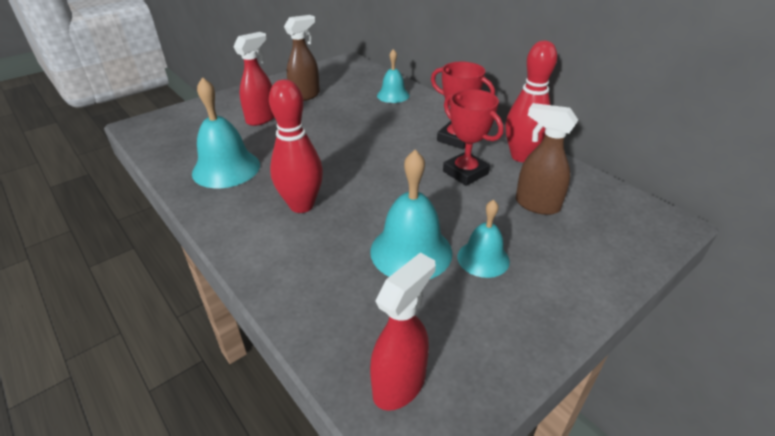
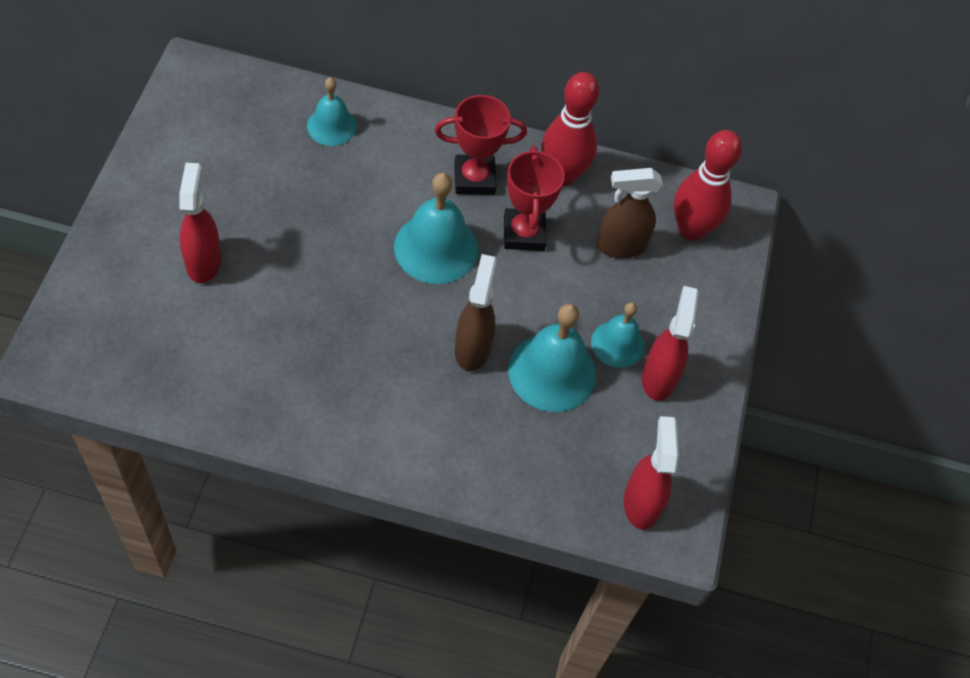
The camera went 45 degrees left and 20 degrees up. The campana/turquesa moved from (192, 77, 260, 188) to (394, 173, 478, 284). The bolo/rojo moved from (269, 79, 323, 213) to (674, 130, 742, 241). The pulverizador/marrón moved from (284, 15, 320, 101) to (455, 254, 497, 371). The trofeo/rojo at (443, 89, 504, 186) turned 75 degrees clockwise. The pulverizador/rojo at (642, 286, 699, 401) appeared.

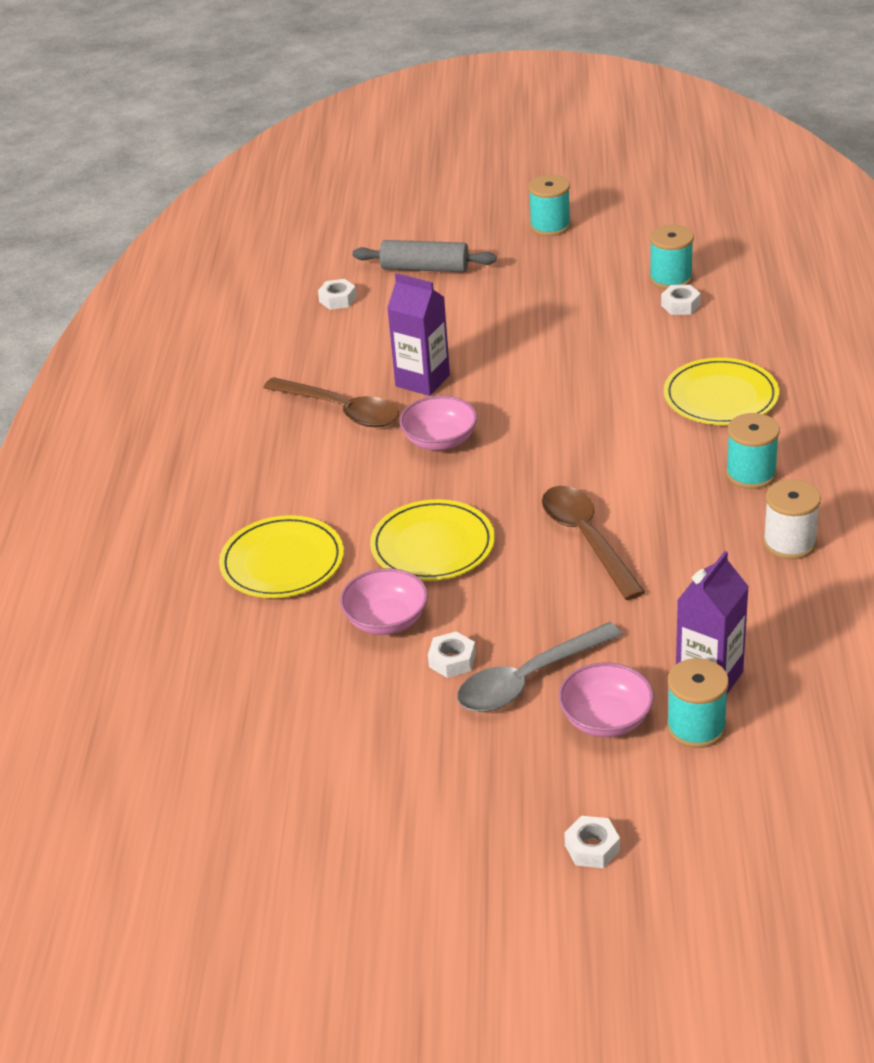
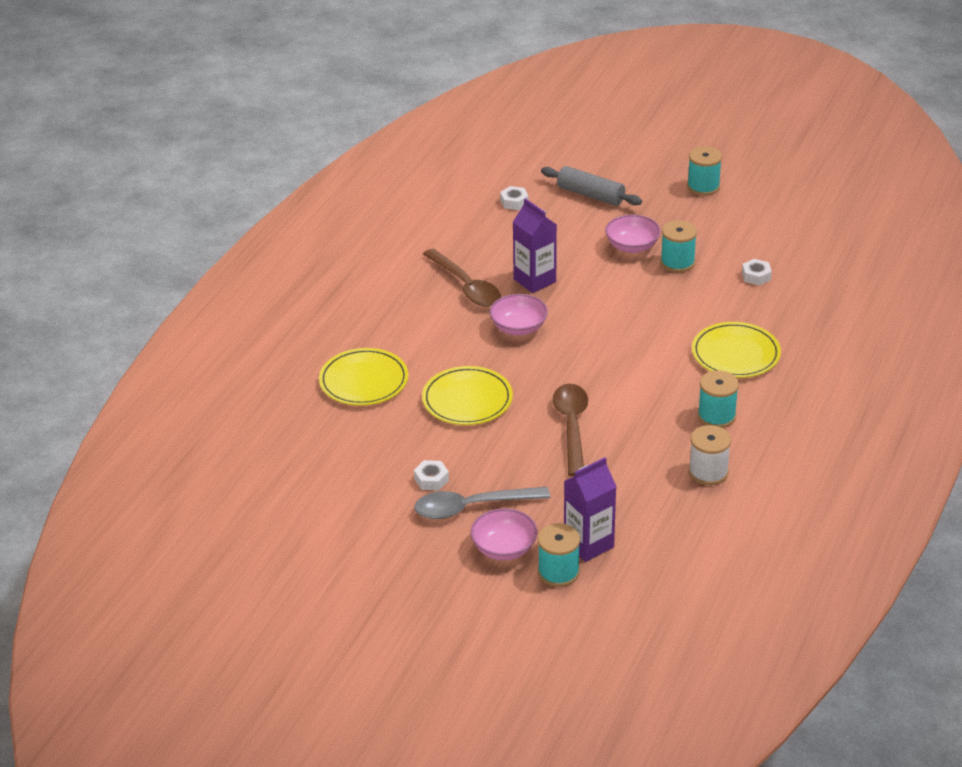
The camera went 20 degrees right and 0 degrees up. The cuenco/rosa moved from (340, 568, 428, 635) to (605, 215, 661, 253). The tuerca/blanco at (564, 816, 620, 868) disappeared. The carrete/turquesa moved from (649, 225, 694, 289) to (660, 220, 697, 272).

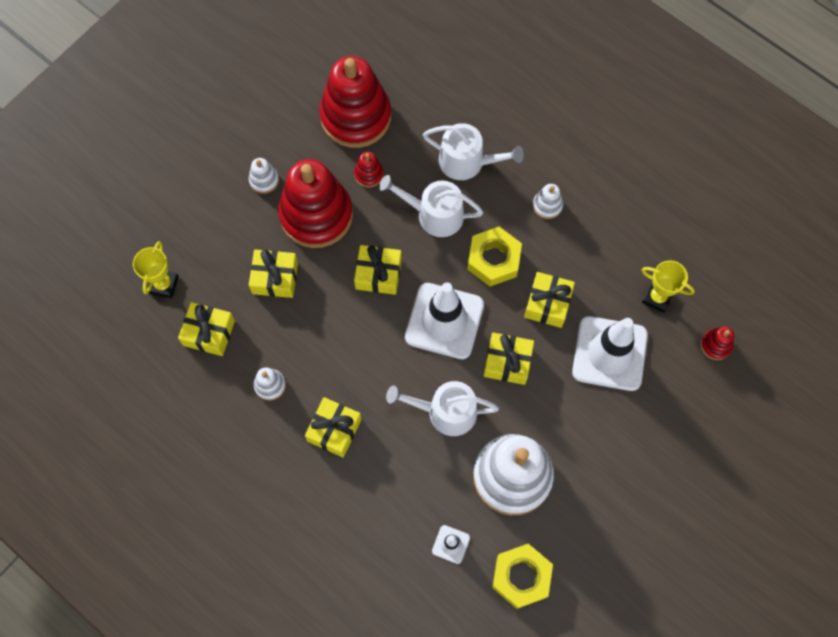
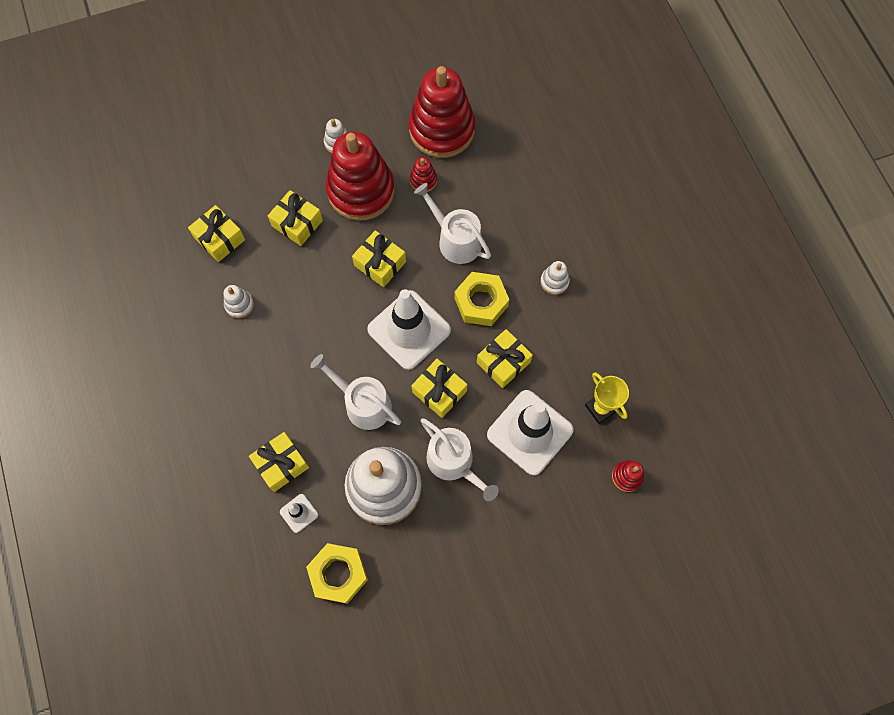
The camera went 30 degrees right and 0 degrees up. The trofeo/amarillo at (133, 241, 179, 298) disappeared. The regalo/amarillo moved from (305, 397, 362, 457) to (249, 432, 309, 492). The regadera/blanco moved from (423, 123, 524, 180) to (421, 418, 499, 501).

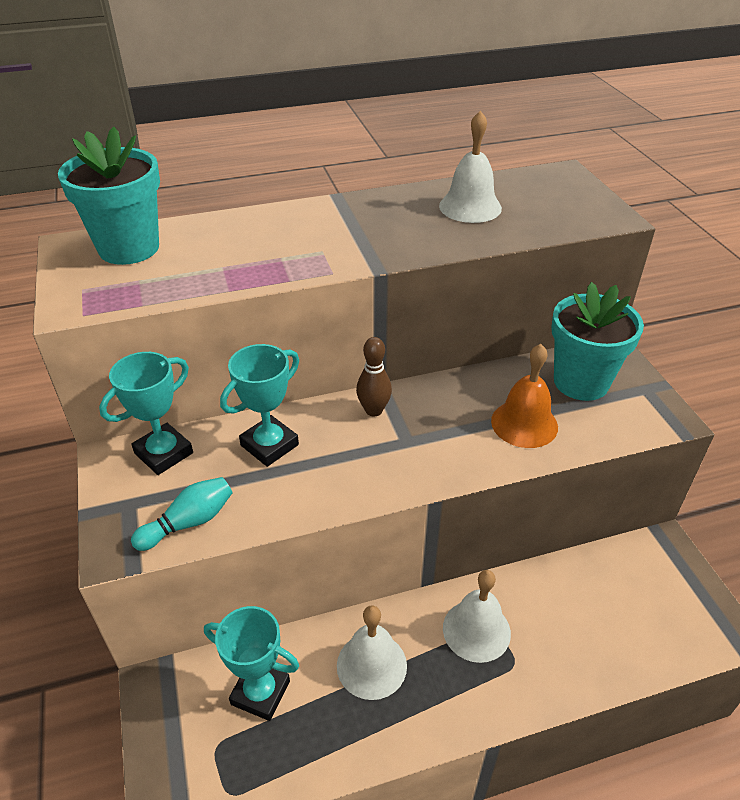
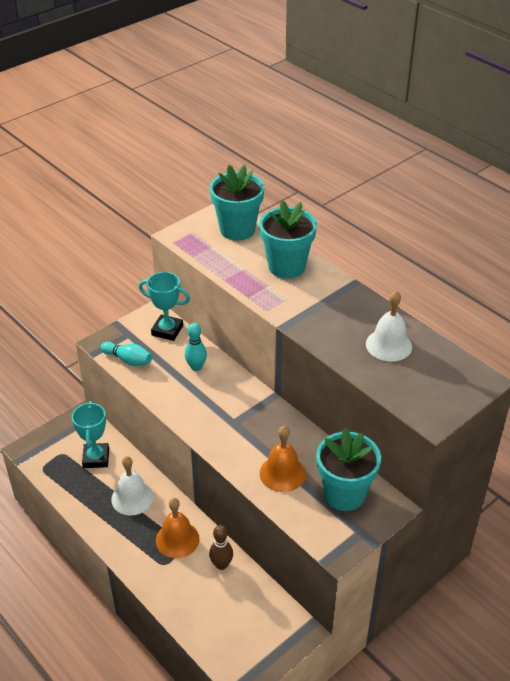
The camera went 65 degrees right and 0 degrees up. The trofeo/turquesa at (220, 344, 299, 467) was replaced by the bolo/turquesa at (185, 323, 207, 371). The bolo/marrón moved from (356, 337, 392, 417) to (209, 525, 233, 570). The campana/blanco at (443, 570, 511, 663) became the campana/naranja at (156, 498, 199, 558). The maceta/turquesa at (259, 200, 317, 279) appeared.

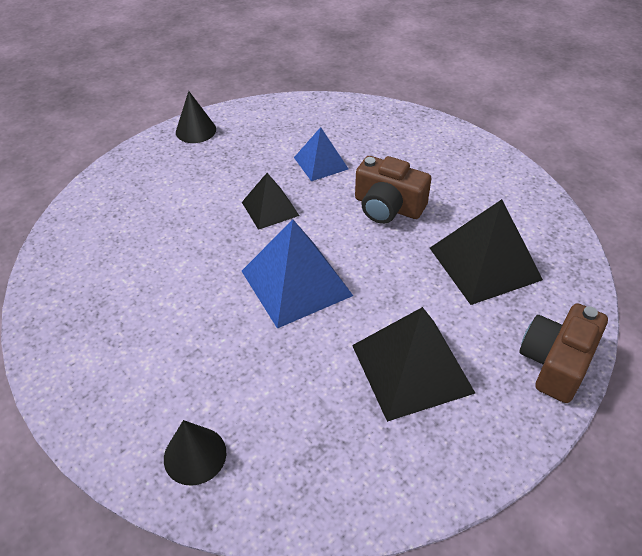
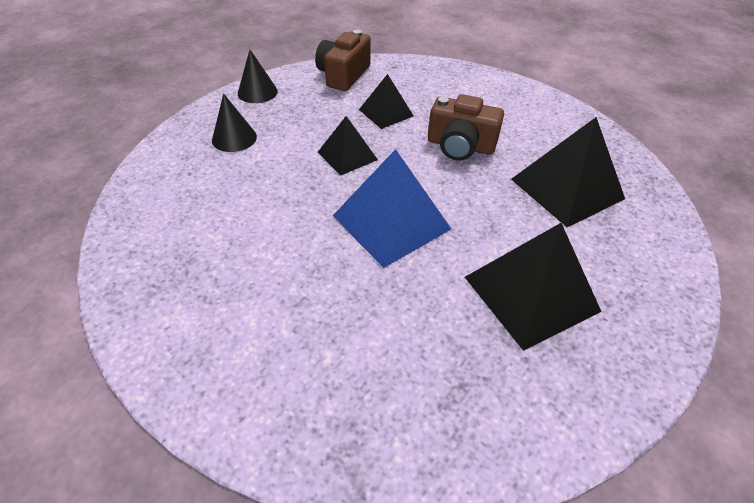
The camera went 10 degrees left and 0 degrees up. The cono/negro moved from (164, 420, 226, 486) to (212, 94, 257, 152). The pirámide/azul at (294, 127, 349, 181) became the pirámide/negro at (359, 74, 414, 129). The cámara/marrón moved from (519, 303, 608, 403) to (315, 30, 371, 91).

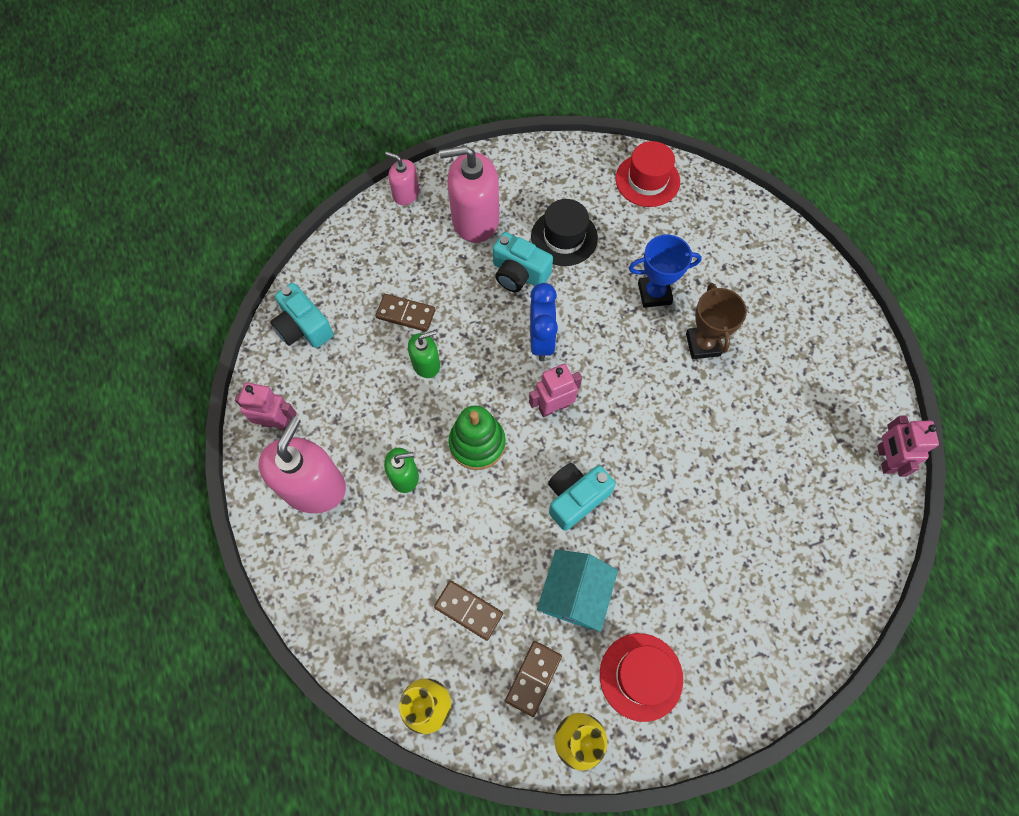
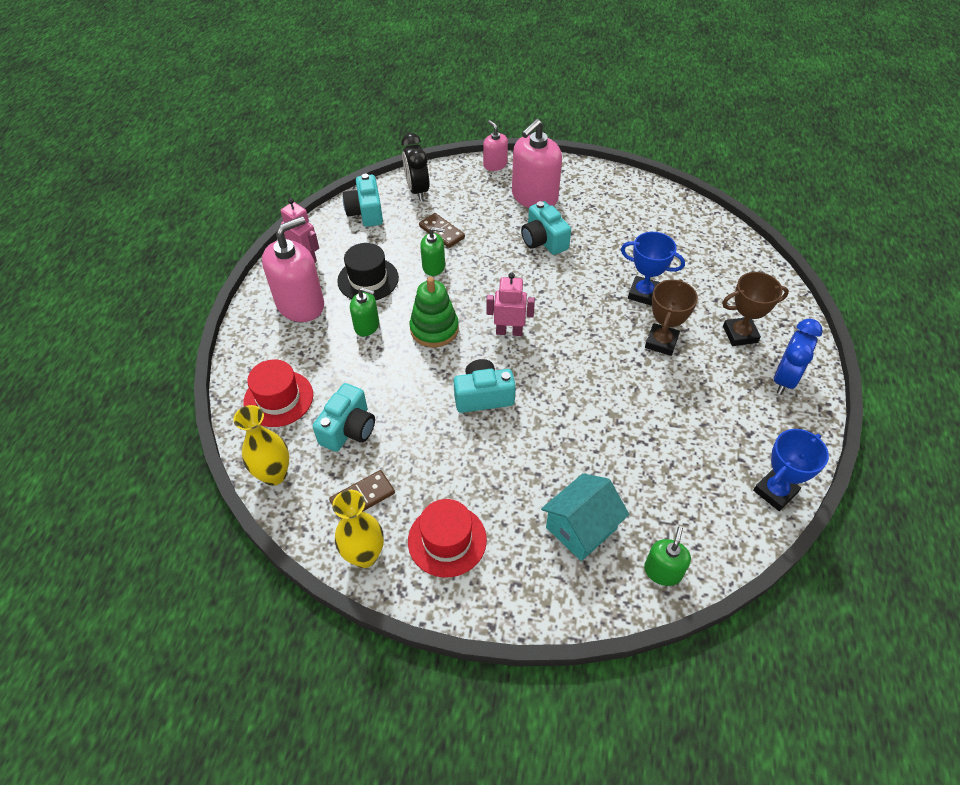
The camera went 30 degrees right and 15 degrees down. The ficha de dominó/marrón at (434, 581, 503, 641) was replaced by the cámara/turquesa at (312, 383, 375, 452). The dispensador de jabón/rosa at (439, 146, 499, 243) turned 75 degrees counterclockwise. The despertador/azul moved from (530, 283, 558, 361) to (774, 318, 823, 395). The sombrero/negro moved from (531, 199, 598, 266) to (337, 243, 399, 300). The casa/turquesa moved from (537, 550, 618, 632) to (541, 473, 629, 561). The sombrero/rojo moved from (616, 141, 680, 207) to (243, 360, 313, 427). The robot/rosa at (877, 415, 939, 477) was replaced by the trofeo/azul at (753, 429, 829, 511). The despertador/negro at (401, 133, 429, 201) appeared. The dispensador de jabón/verde at (644, 526, 691, 586) appeared. The trofeo/marrón at (722, 272, 789, 346) appeared.

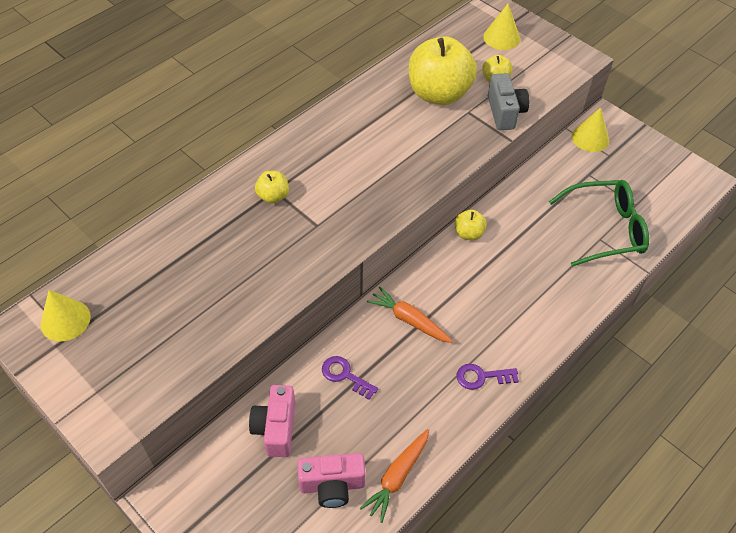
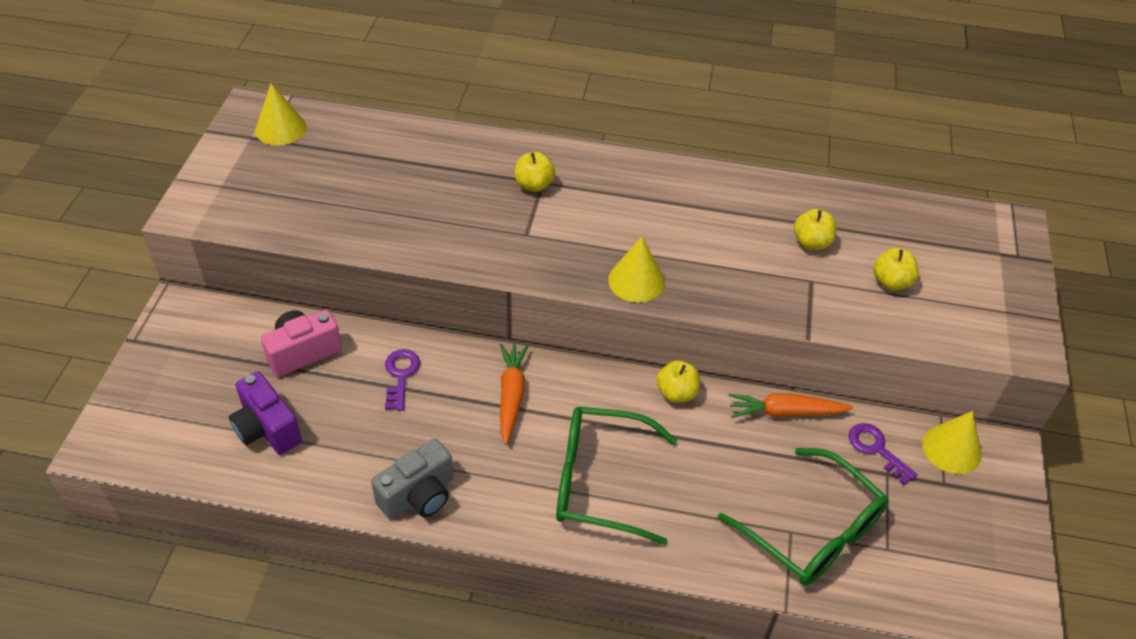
The camera went 55 degrees right and 5 degrees down. The cámara/rosa at (297, 453, 365, 508) became the cámara/morado at (229, 371, 302, 454). The zanahoria/naranja moved from (360, 429, 429, 523) to (728, 393, 853, 418). The manzana/amarillo at (409, 36, 477, 105) changed to 0.45 times the size. The llave/morado moved from (457, 364, 519, 390) to (849, 423, 918, 485). The cono/amarillo moved from (483, 4, 520, 50) to (608, 236, 665, 303). The cámara/gris moved from (488, 73, 529, 130) to (371, 439, 453, 520). The gafas/verde at (556, 407, 677, 545) appeared.

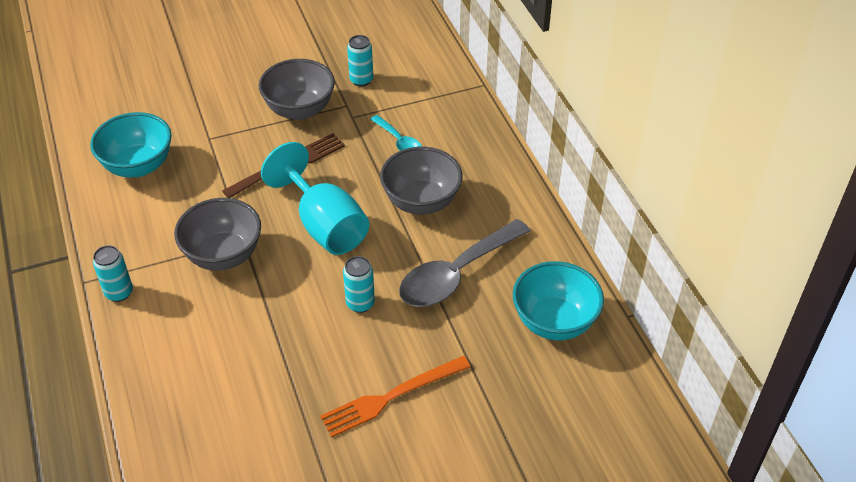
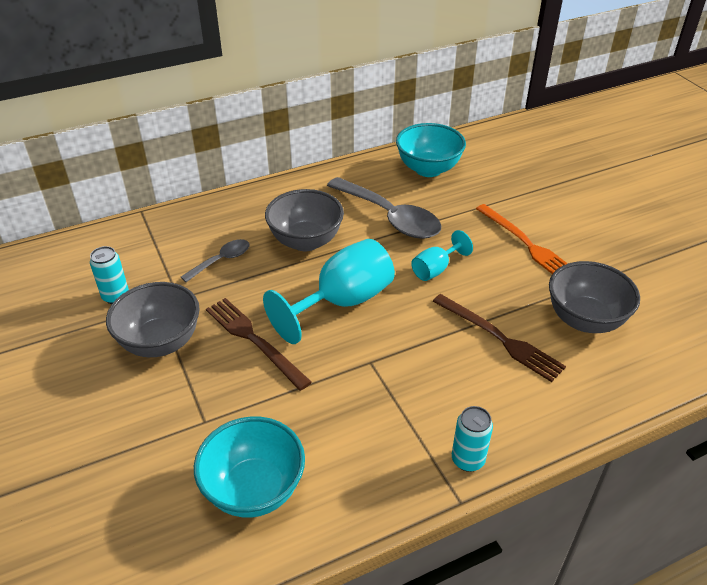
The camera went 95 degrees left and 5 degrees down. The cuenco/gris moved from (174, 198, 261, 271) to (549, 261, 640, 333). The lata/turquesa at (343, 256, 375, 313) was replaced by the copa/turquesa at (411, 230, 473, 281). The cuchara/turquesa at (370, 115, 422, 151) became the cuchara/gris at (181, 239, 249, 282). The tenedor/marrón at (432, 294, 566, 382) appeared.

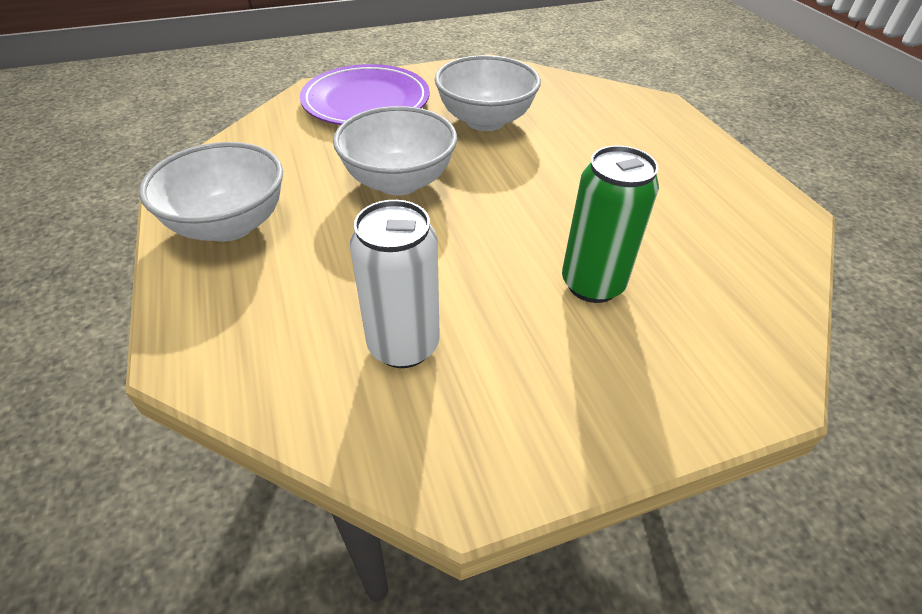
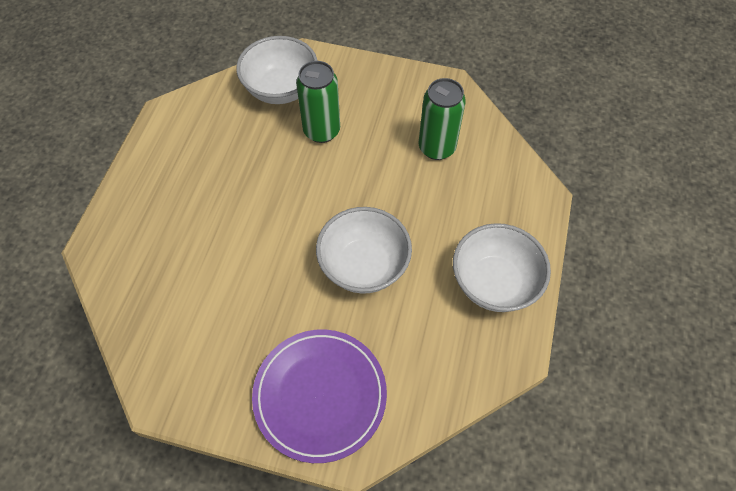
The camera went 145 degrees left and 15 degrees up. The lata/blanco at (350, 200, 440, 368) became the lata/verde at (419, 78, 466, 160). The cuenco/blanco moved from (435, 55, 541, 131) to (236, 36, 318, 104).

